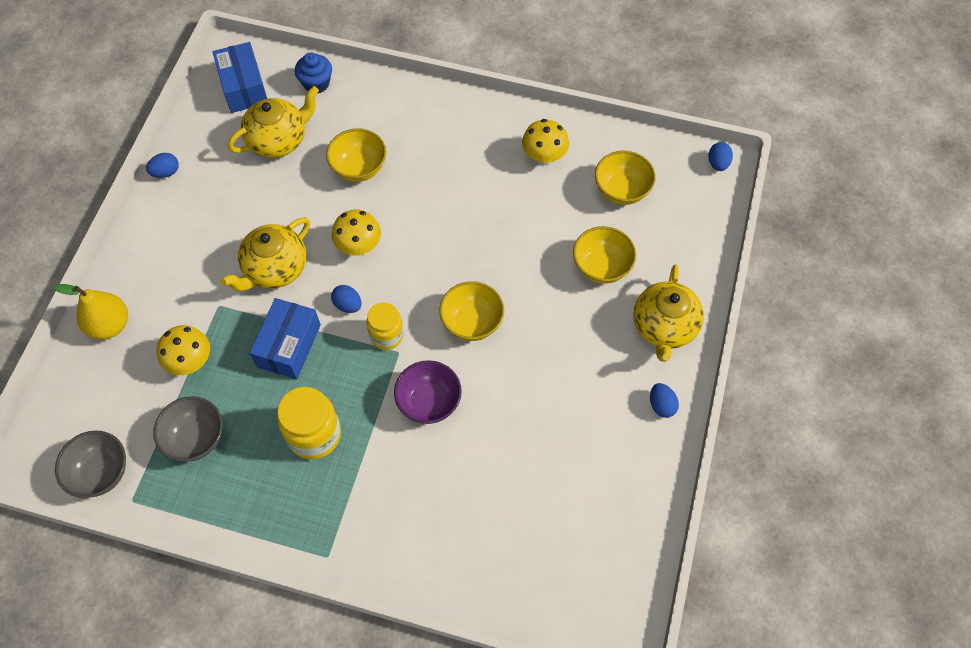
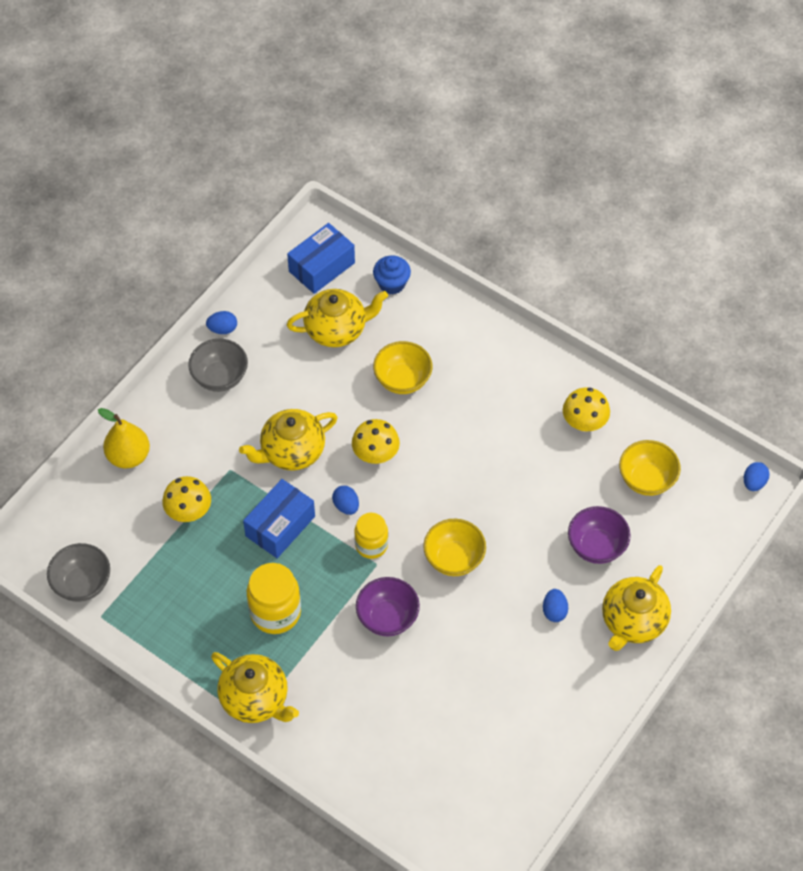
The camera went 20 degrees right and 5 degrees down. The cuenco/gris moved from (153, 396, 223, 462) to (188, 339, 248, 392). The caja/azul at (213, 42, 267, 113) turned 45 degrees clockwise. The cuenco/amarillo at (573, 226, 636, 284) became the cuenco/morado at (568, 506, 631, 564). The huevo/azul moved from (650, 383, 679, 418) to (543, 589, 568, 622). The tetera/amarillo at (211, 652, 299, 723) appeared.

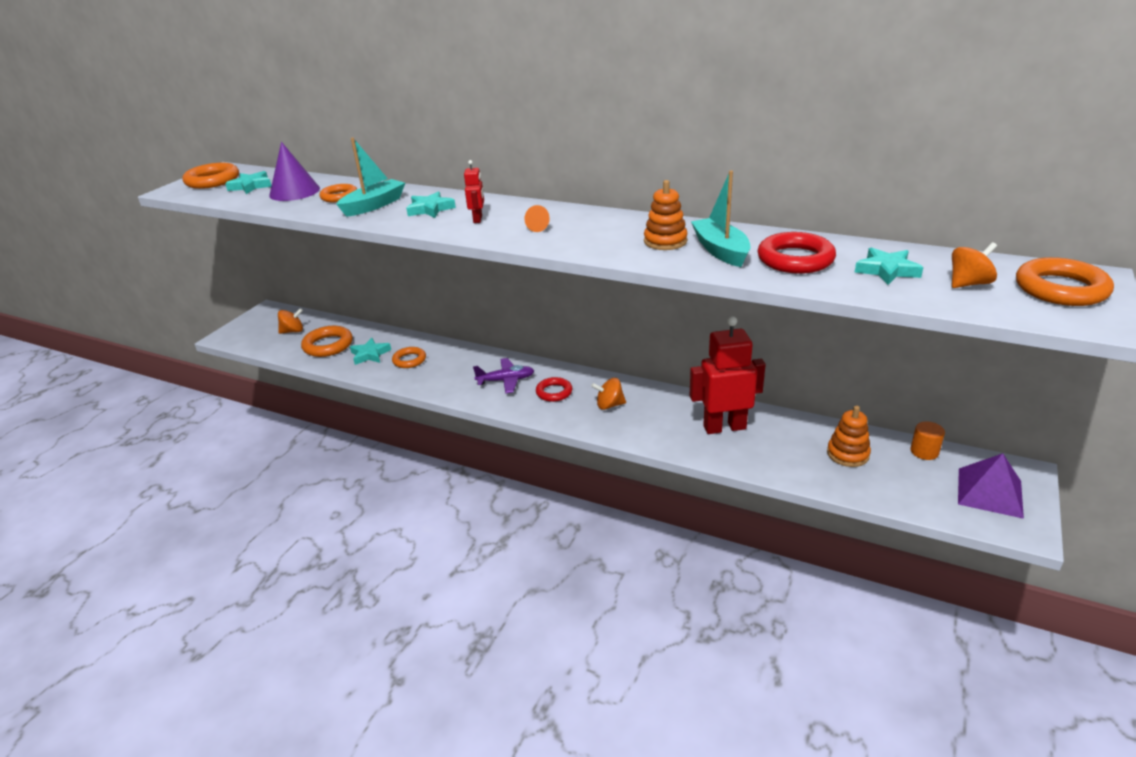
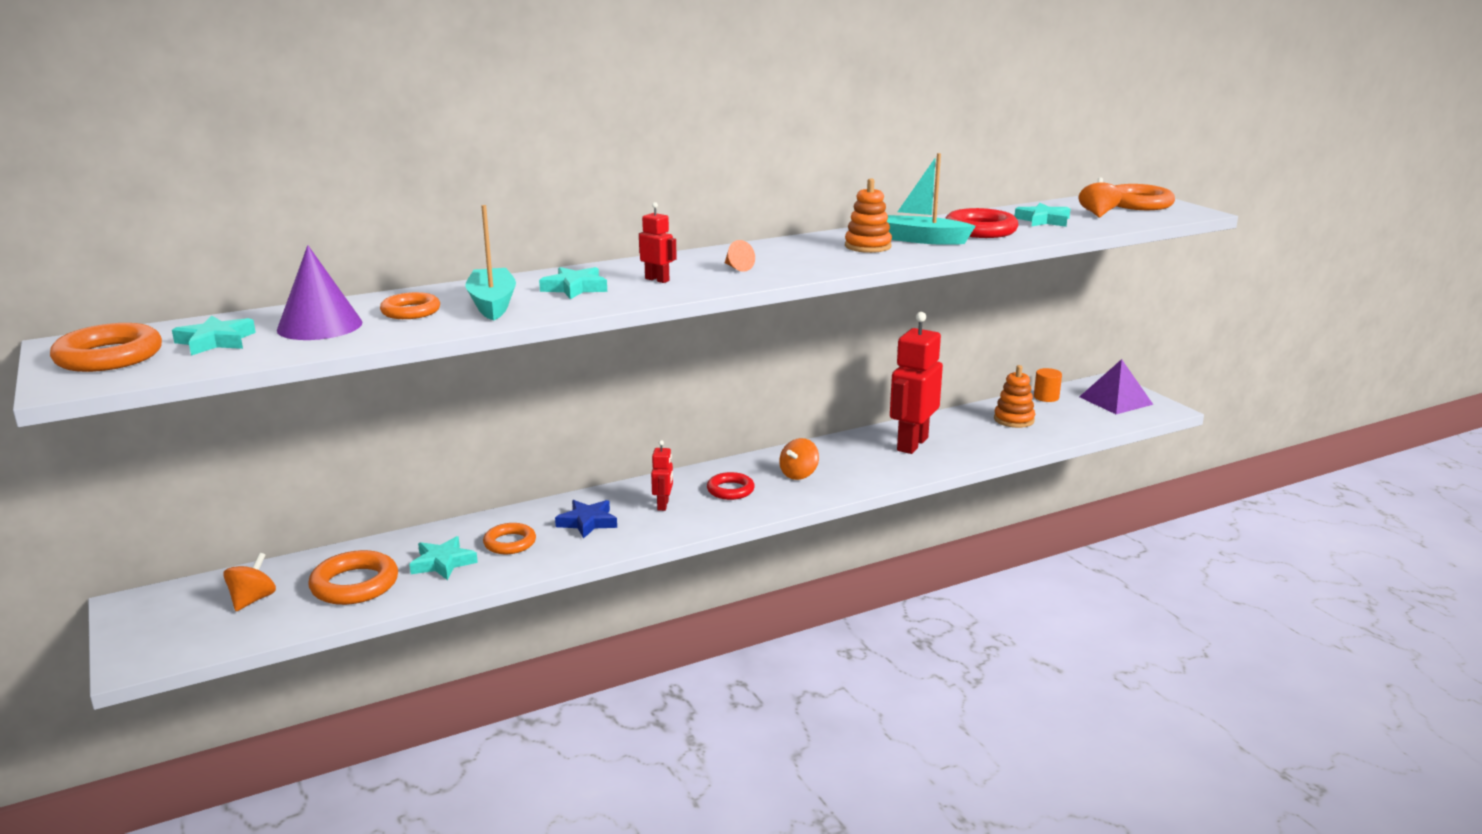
The camera went 55 degrees left and 10 degrees down. The avión/morado at (473, 358, 534, 393) was replaced by the robot/rojo at (651, 440, 673, 511). The estrella/azul at (555, 500, 617, 539) appeared.

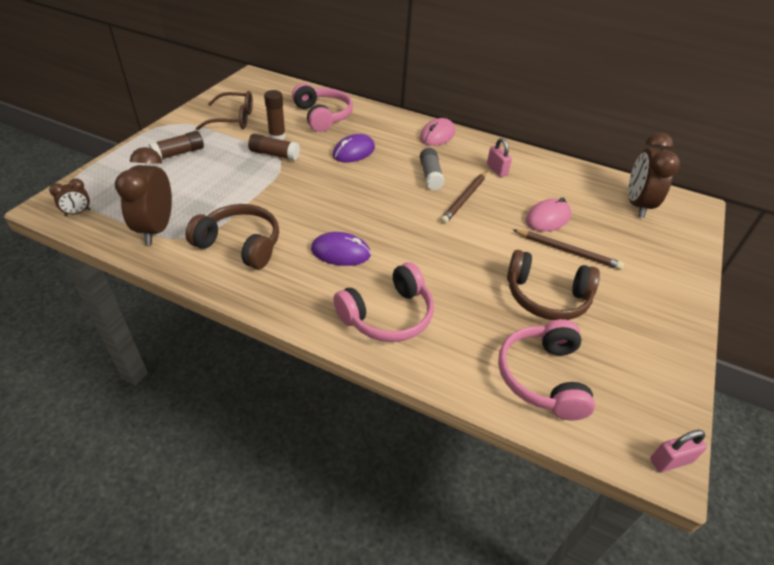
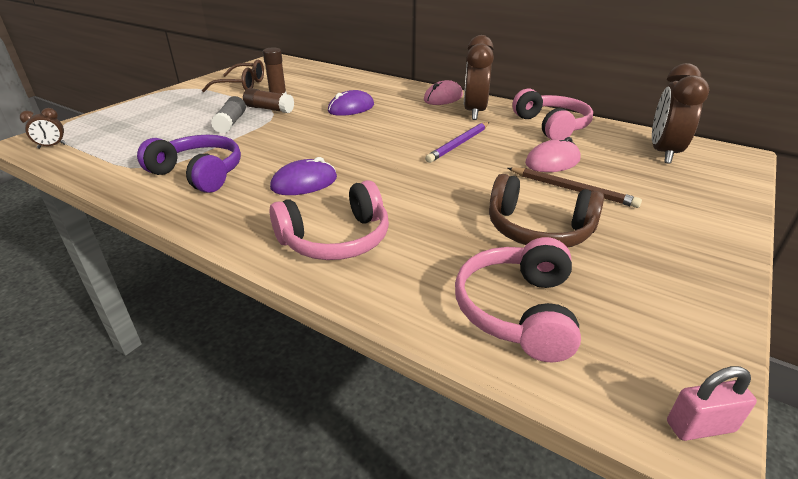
The camera went 10 degrees right and 10 degrees down. The despertador/marrón moved from (115, 147, 172, 245) to (464, 35, 494, 120). The barra de pegamento/marrón at (149, 131, 204, 159) disappeared. The auriculares/marrón at (185, 204, 279, 269) became the auriculares/morado at (137, 135, 241, 193). The auriculares/rosa moved from (292, 83, 353, 132) to (512, 89, 593, 140). The ratón/morado at (311, 232, 371, 266) turned 45 degrees counterclockwise. The barra de pegamento/gris moved from (420, 148, 445, 190) to (211, 96, 246, 134). The lápiz/marrón at (440, 171, 487, 224) became the lápiz/morado at (425, 122, 489, 163). The candado/rosa at (487, 138, 512, 177) disappeared.

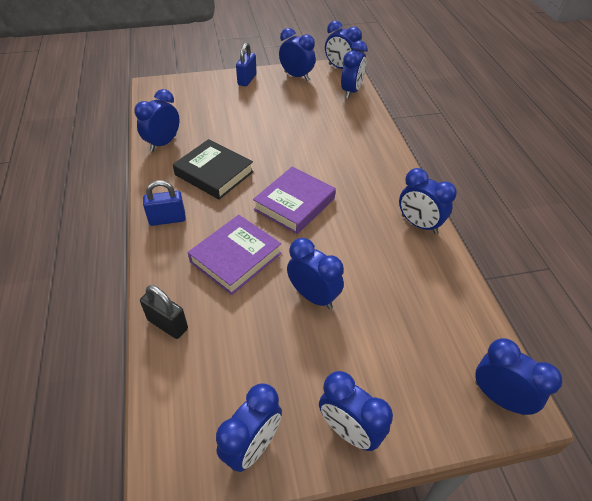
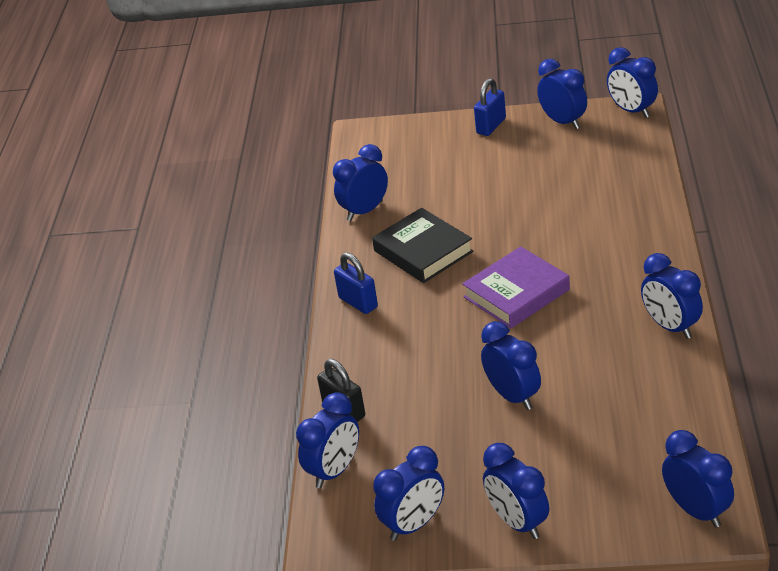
The camera went 20 degrees right and 10 degrees down. The candado/azul at (143, 180, 186, 226) turned 45 degrees clockwise. The libro/morado at (188, 215, 281, 295) disappeared. The despertador/azul moved from (341, 40, 368, 99) to (296, 392, 359, 488).

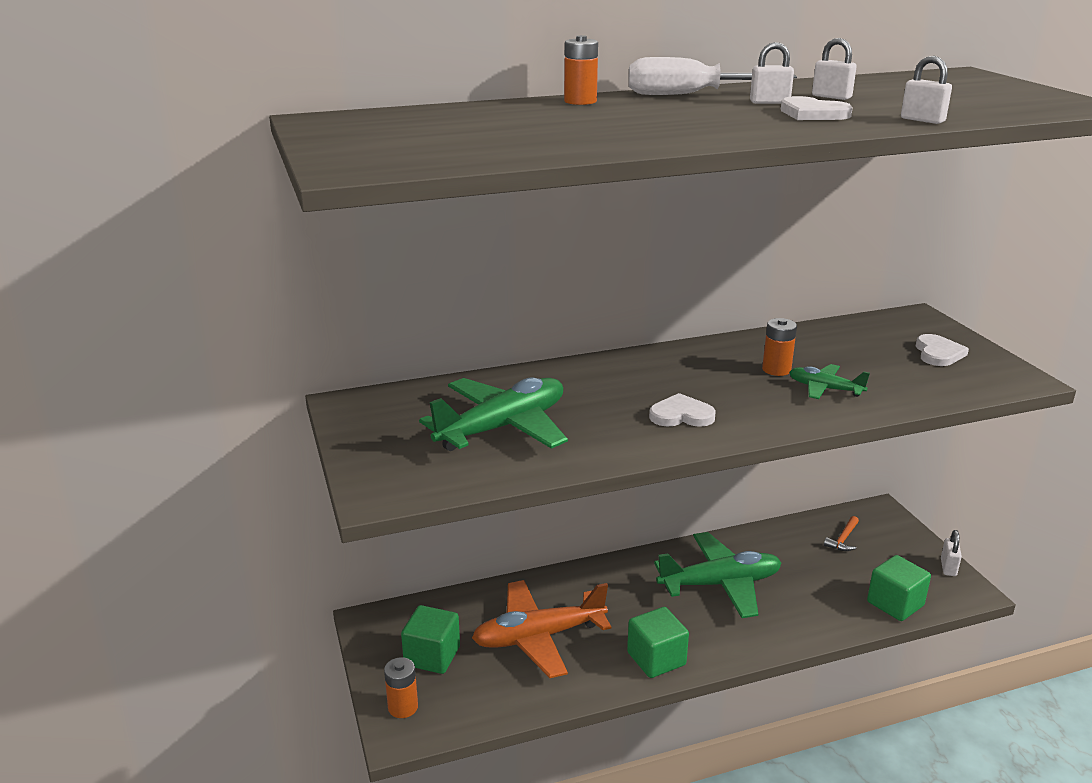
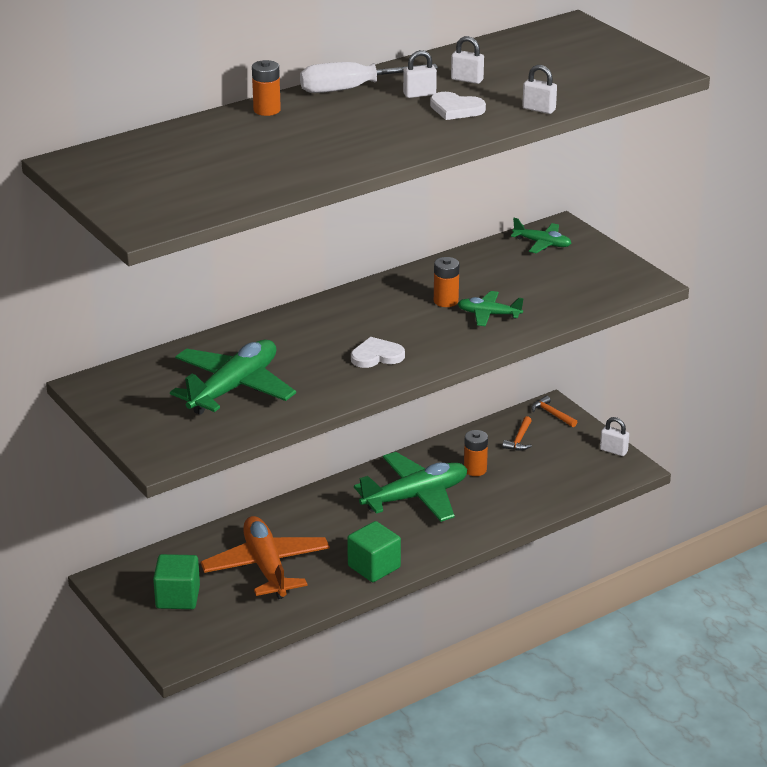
The camera went 15 degrees left and 5 degrees up. The pila/naranja moved from (384, 657, 418, 718) to (464, 430, 488, 476). The avión/naranja at (472, 580, 611, 678) turned 105 degrees clockwise. The cubo/verde at (867, 555, 931, 621) disappeared. The corazón/blanco at (916, 334, 969, 366) disappeared. The candado/blanco at (941, 530, 962, 576) turned 60 degrees counterclockwise. The avión/verde at (511, 218, 571, 253) appeared. The martillo/naranja at (531, 396, 577, 427) appeared.

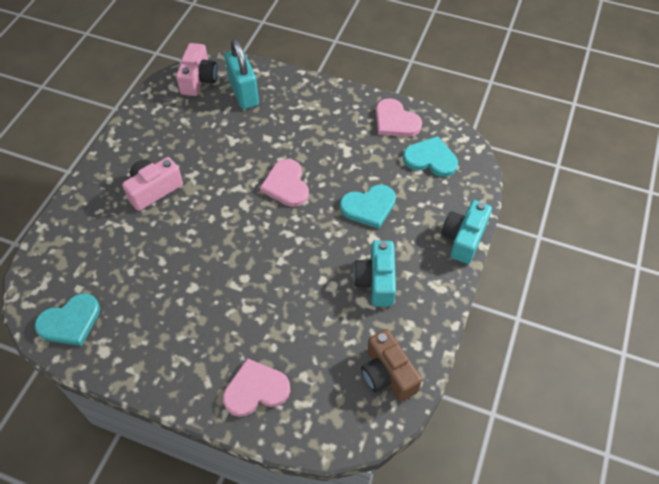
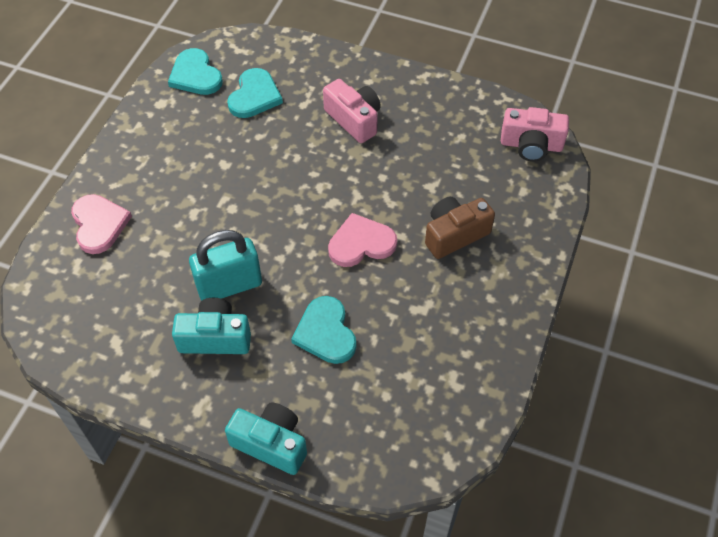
The camera went 90 degrees right and 0 degrees up. The candado/turquesa moved from (225, 39, 259, 109) to (189, 230, 262, 301). The cámara/marrón moved from (361, 329, 422, 402) to (425, 197, 495, 259). The corazón/rosa at (376, 98, 422, 137) disappeared. The corazón/turquesa moved from (403, 136, 458, 177) to (227, 68, 283, 118).

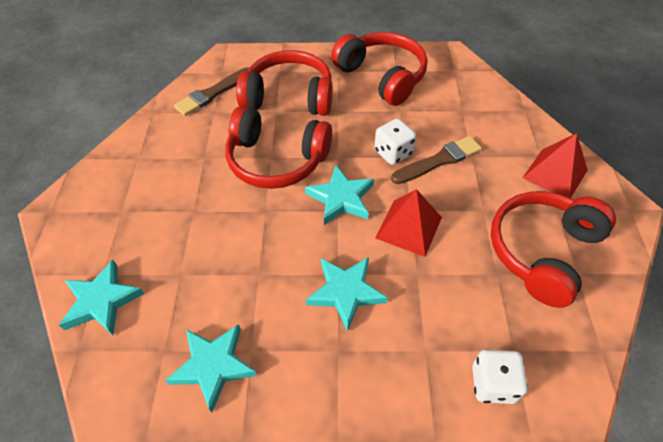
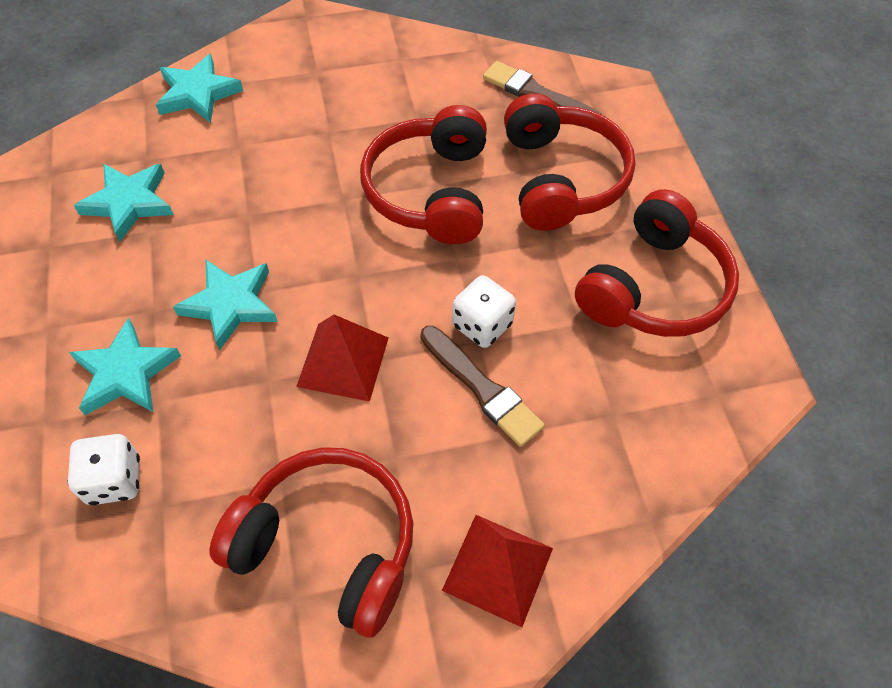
The camera went 75 degrees right and 5 degrees up. The estrella/turquesa moved from (305, 165, 374, 225) to (69, 318, 181, 415).

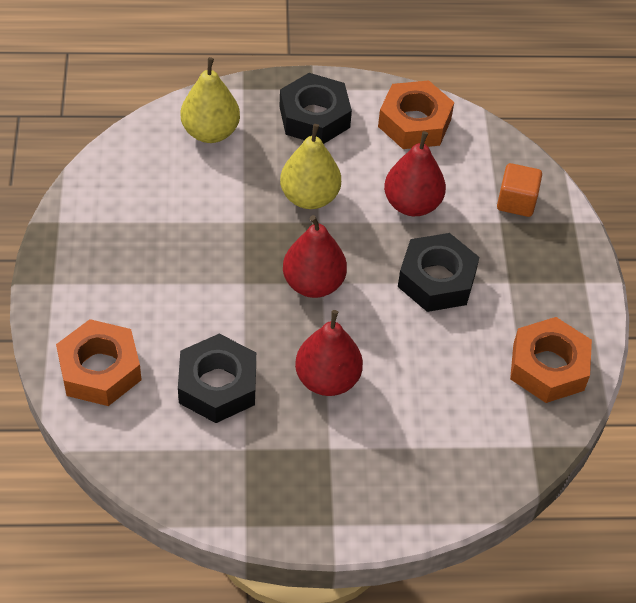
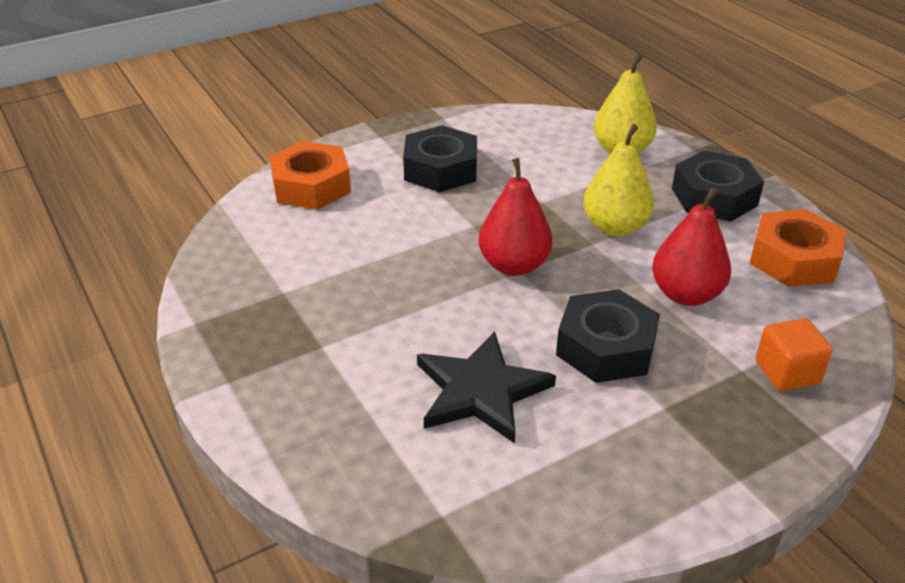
The camera went 65 degrees right and 15 degrees down. The tuerca/negro moved from (178, 334, 256, 423) to (403, 125, 477, 192). The pera/rojo at (295, 310, 363, 396) disappeared. The tuerca/naranja at (510, 317, 592, 403) disappeared. The estrella/negro at (417, 332, 556, 444) appeared.

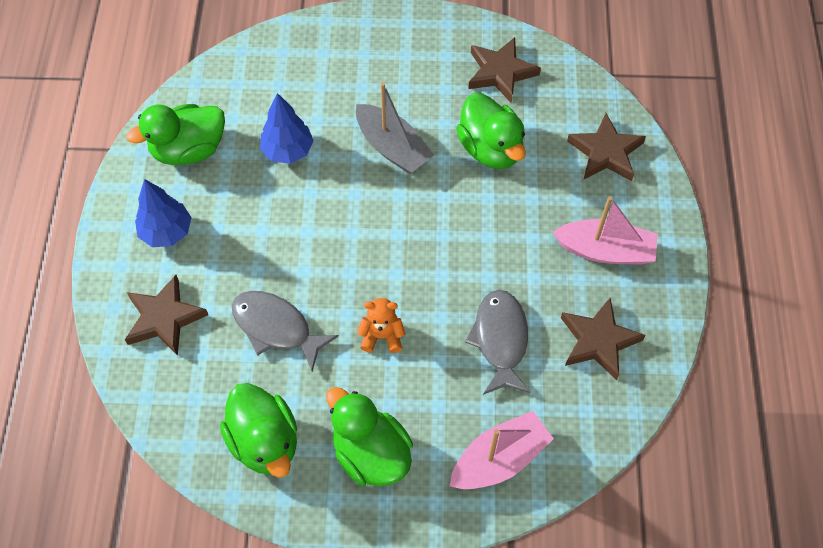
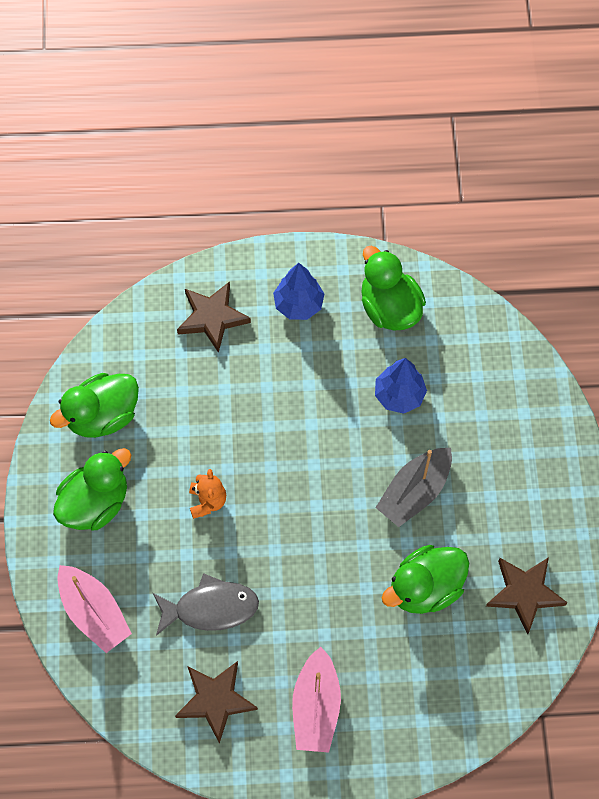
The camera went 85 degrees right and 5 degrees up. The pez/gris at (232, 291, 339, 372) disappeared. The estrella/marrón at (567, 113, 646, 181) disappeared.

